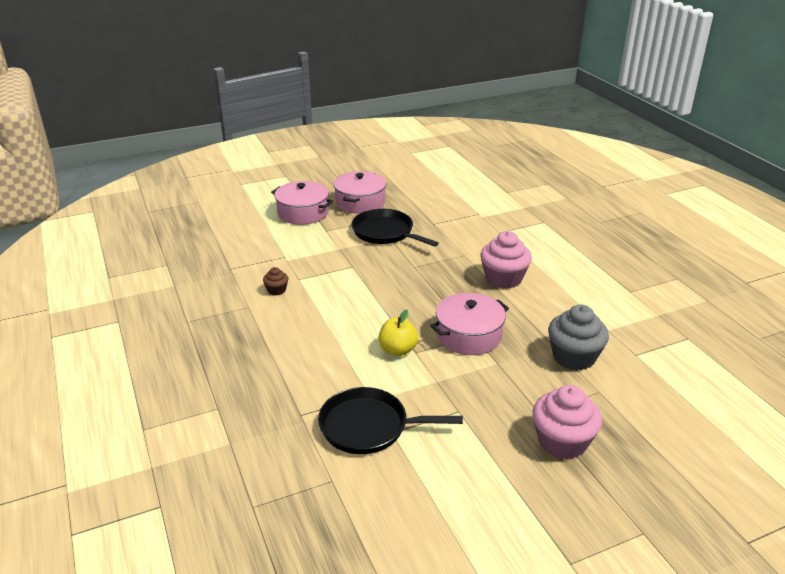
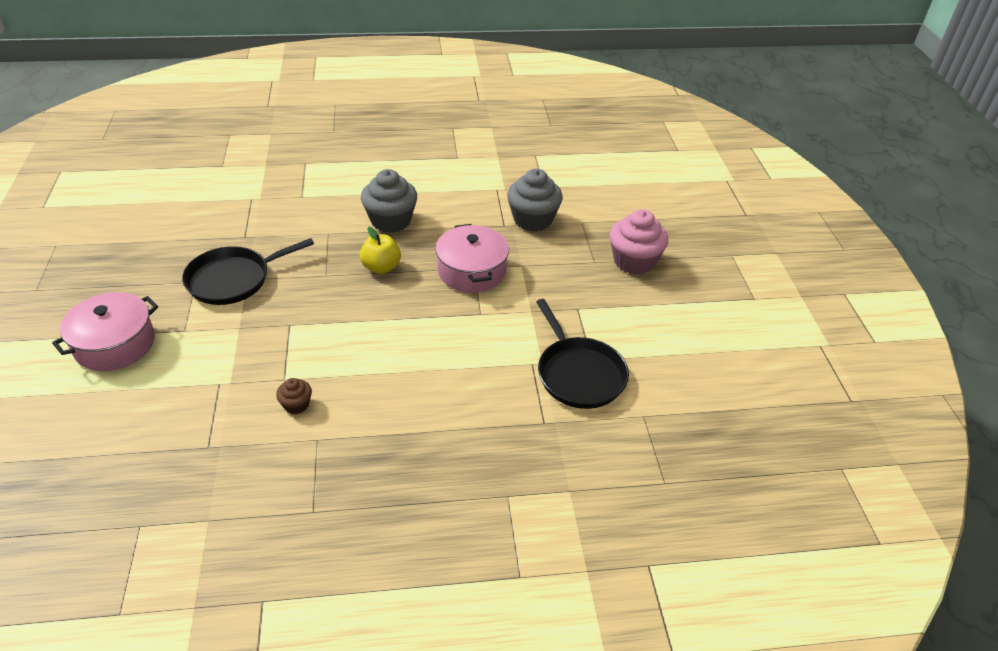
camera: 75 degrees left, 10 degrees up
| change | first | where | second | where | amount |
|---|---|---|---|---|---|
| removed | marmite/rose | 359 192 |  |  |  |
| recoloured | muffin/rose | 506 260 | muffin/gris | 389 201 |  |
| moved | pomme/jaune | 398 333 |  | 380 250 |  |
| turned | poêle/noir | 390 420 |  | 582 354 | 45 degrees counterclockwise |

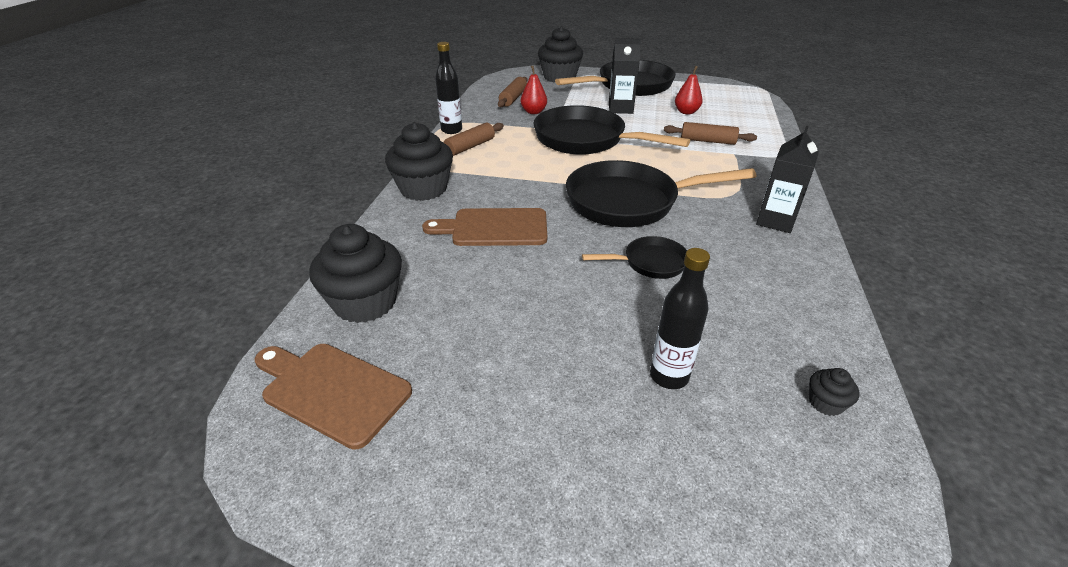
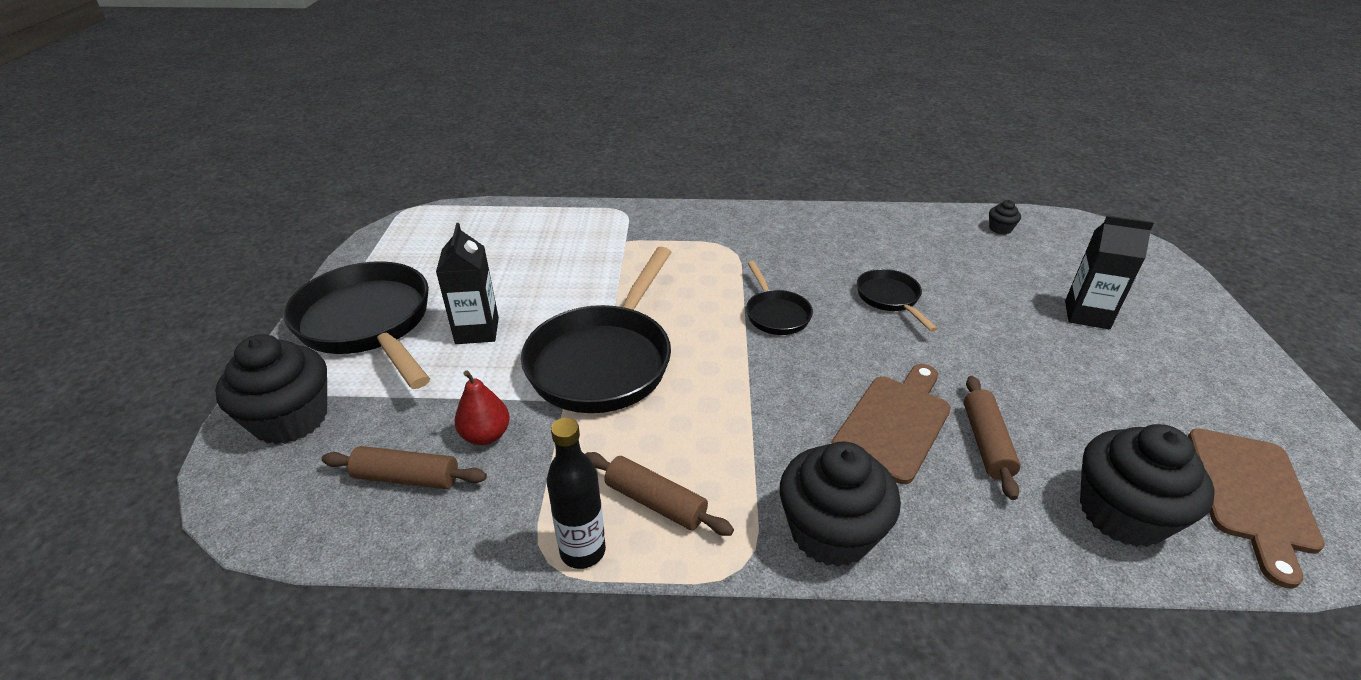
camera: 100 degrees left, 0 degrees up
| change | first | where | second | where | amount |
|---|---|---|---|---|---|
| removed | poire/rouge | 689 90 |  |  |  |
| moved | rouleau à pâtisserie/marron | 710 133 |  | 992 438 |  |
| moved | brique de lait/noir | 787 179 |  | 1109 272 |  |
| resized | poêle/noir | 661 193 |  | 779 298 | x0.49 |
| turned | planche à découper/marron | 484 227 |  | 891 424 | 135 degrees counterclockwise |
| removed | bouteille/noir | 680 318 |  |  |  |

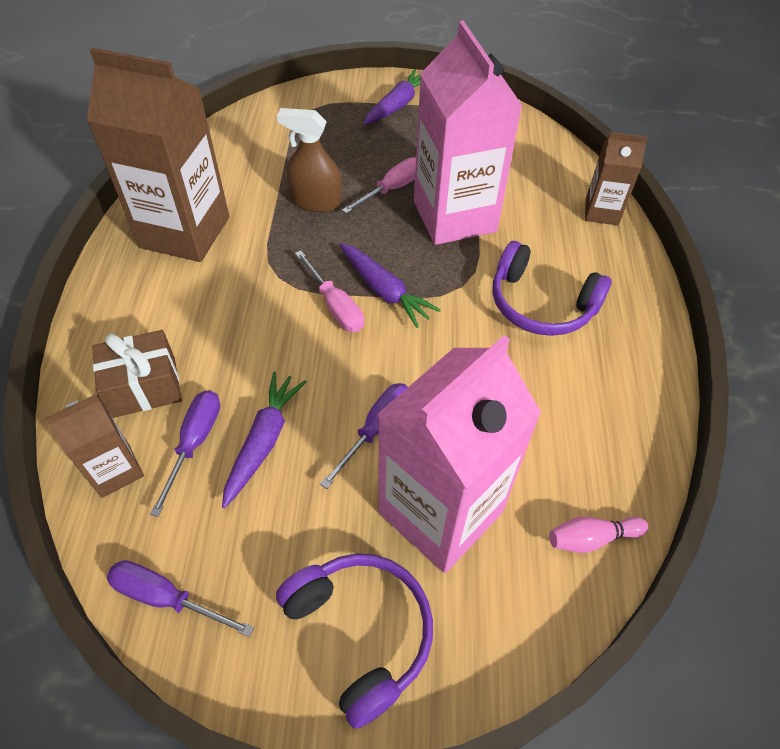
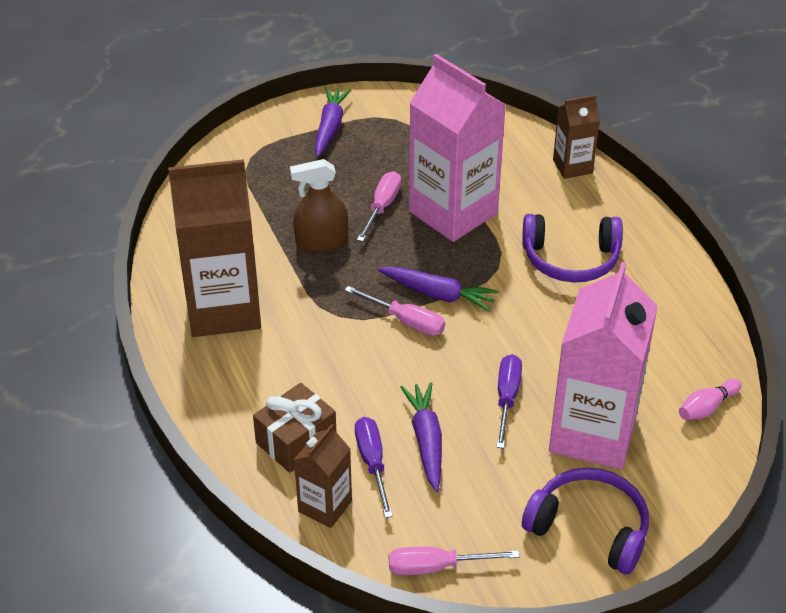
camera: 25 degrees left, 10 degrees down
| change | first | where | second | where | amount |
|---|---|---|---|---|---|
| recoloured | tournevis/violet | 180 598 | tournevis/rose | 454 561 |  |

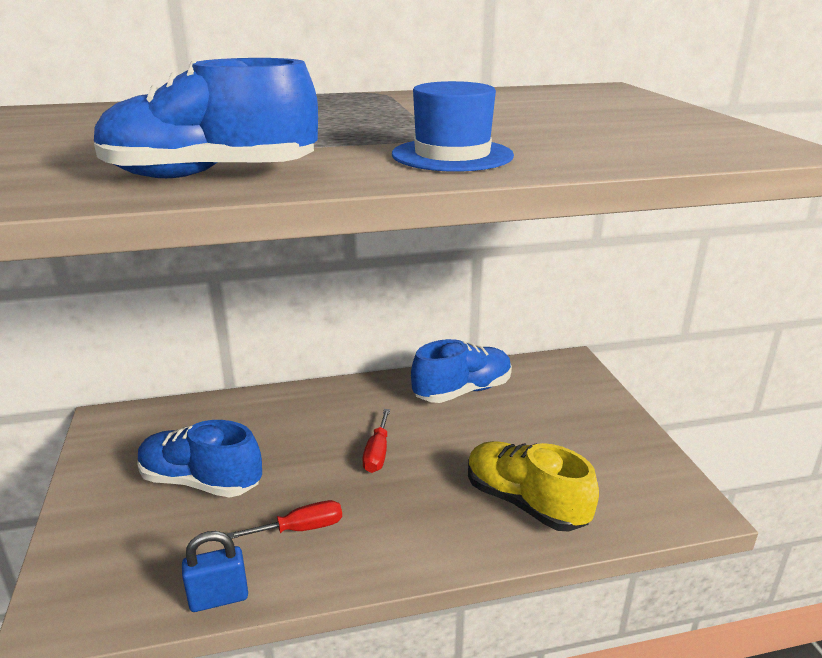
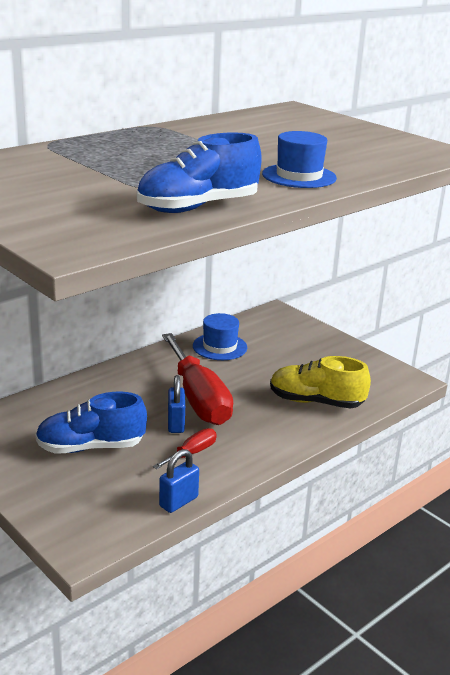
camera: 30 degrees left, 0 degrees up
| change | first | where | second | where | amount |
|---|---|---|---|---|---|
| replaced | chaussure/bleu | 461 371 | chapeau/bleu | 220 336 |  |
| resized | tournevis/rouge | 376 441 |  | 197 379 | x2.24 |
| added |  |  | cadenas/bleu | 176 404 |  |

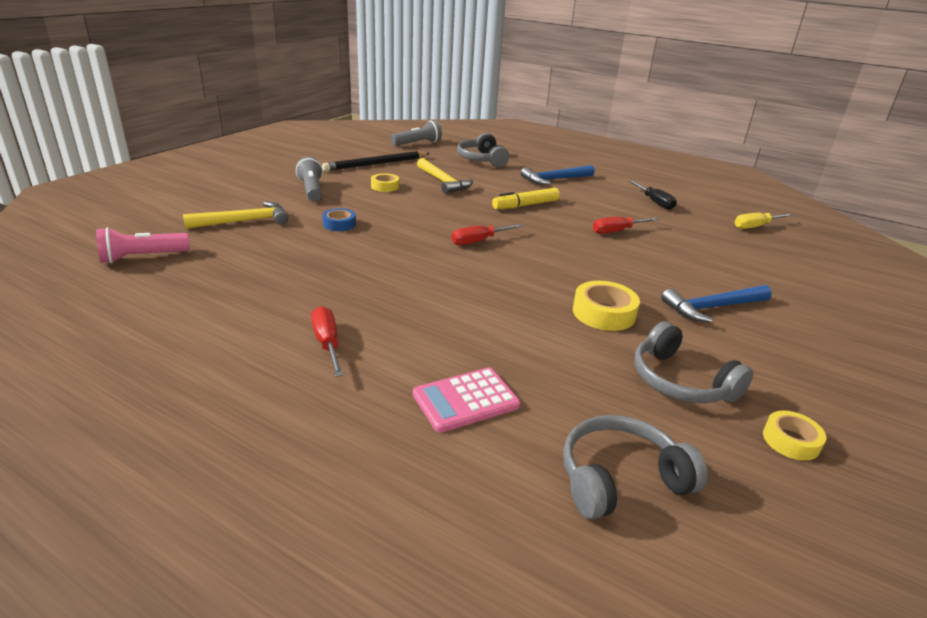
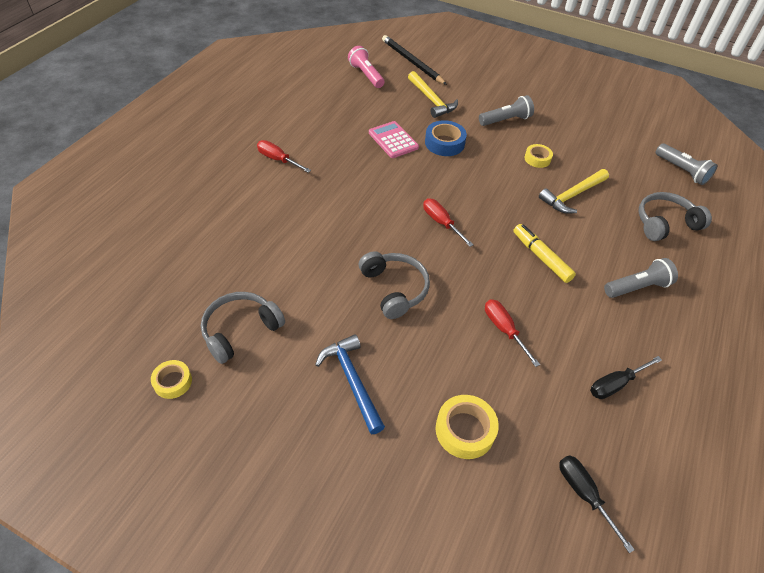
camera: 85 degrees right, 20 degrees up
| change | first | where | second | where | amount |
|---|---|---|---|---|---|
| moved | crayon/noir | 376 161 |  | 414 60 |  |
| replaced | marteau/bleu | 558 175 | lampe de poche/gris | 641 278 |  |
| resized | ruban adhésif/bleu | 339 219 |  | 446 138 | x1.55 |
| recoloured | tournevis/jaune | 764 221 | tournevis/noir | 597 504 |  |
| moved | ruban adhésif/jaune | 606 306 |  | 467 427 |  |
| turned | tournevis/rouge | 327 341 |  | 284 156 | 120 degrees counterclockwise |
| moved | calculatrice/rose | 466 400 |  | 394 139 |  |
| moved | casque audio/gris | 635 467 |  | 394 285 |  |

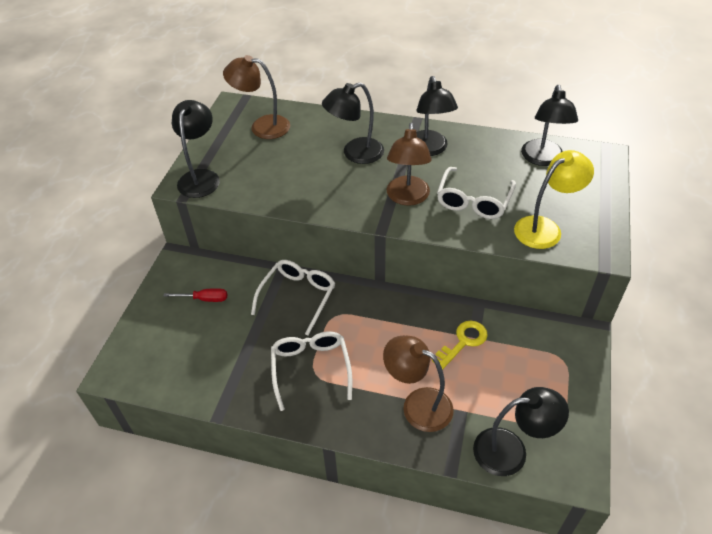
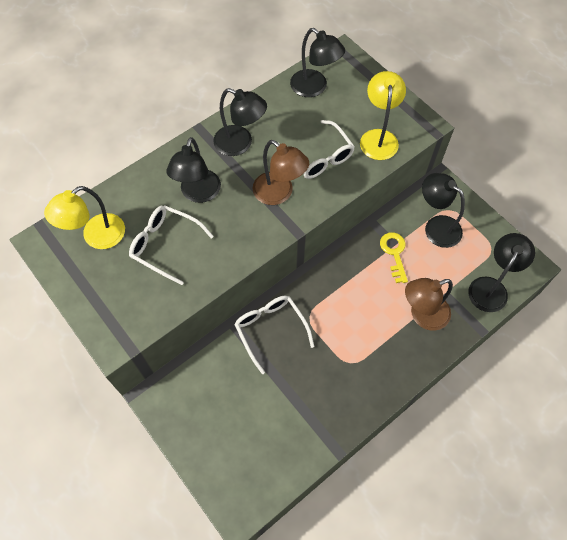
camera: 55 degrees left, 15 degrees up
| change | first | where | second | where | amount |
|---|---|---|---|---|---|
| recoloured | lampe/marron | 256 97 | lampe/jaune | 84 217 |  |
| moved | lampe/noir | 196 149 |  | 443 210 |  |
| removed | tournevis/rouge | 195 295 |  |  |  |
| moved | lunettes/blanc | 311 371 |  | 171 245 |  |

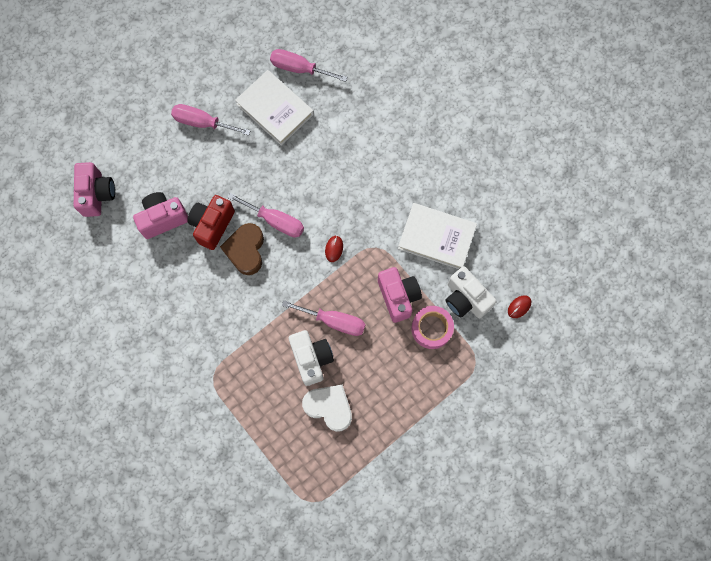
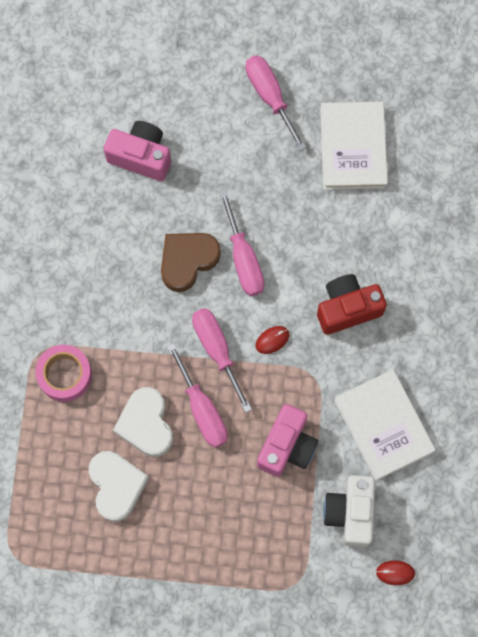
camera: 45 degrees right, 0 degrees up
| change | first | where | second | where | amount |
|---|---|---|---|---|---|
| moved | tournevis/rose | 308 65 |  | 222 360 |  |
| removed | appareil photo/rose | 94 189 |  |  |  |
| moved | appareil photo/rouge | 211 222 |  | 352 304 |  |
| moved | ruban adhésif/rose | 433 327 |  | 63 373 |  |
| replaced | appareil photo/blanc | 311 358 | cœur/blanc | 143 422 |  |

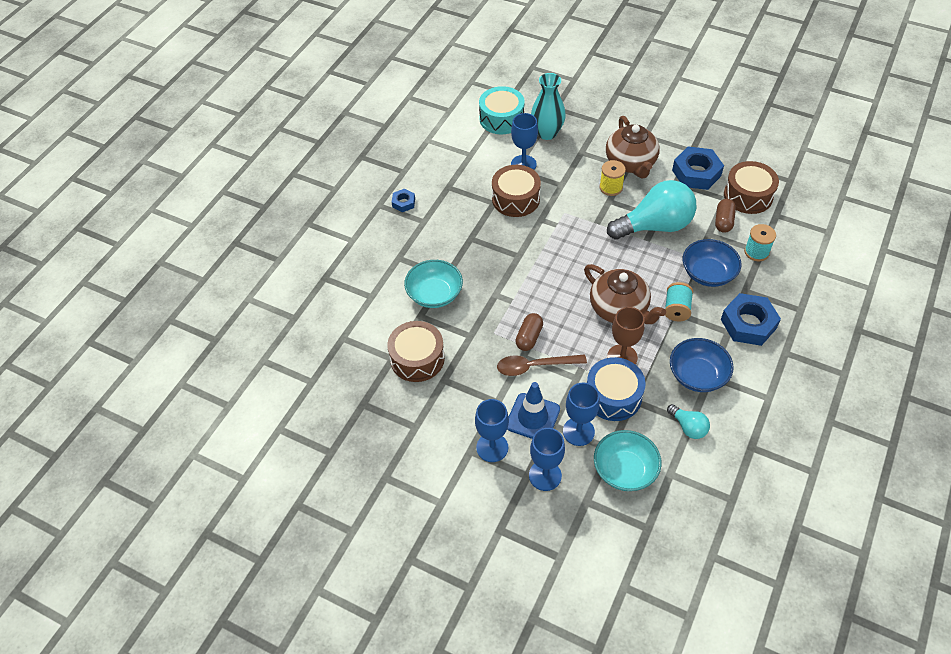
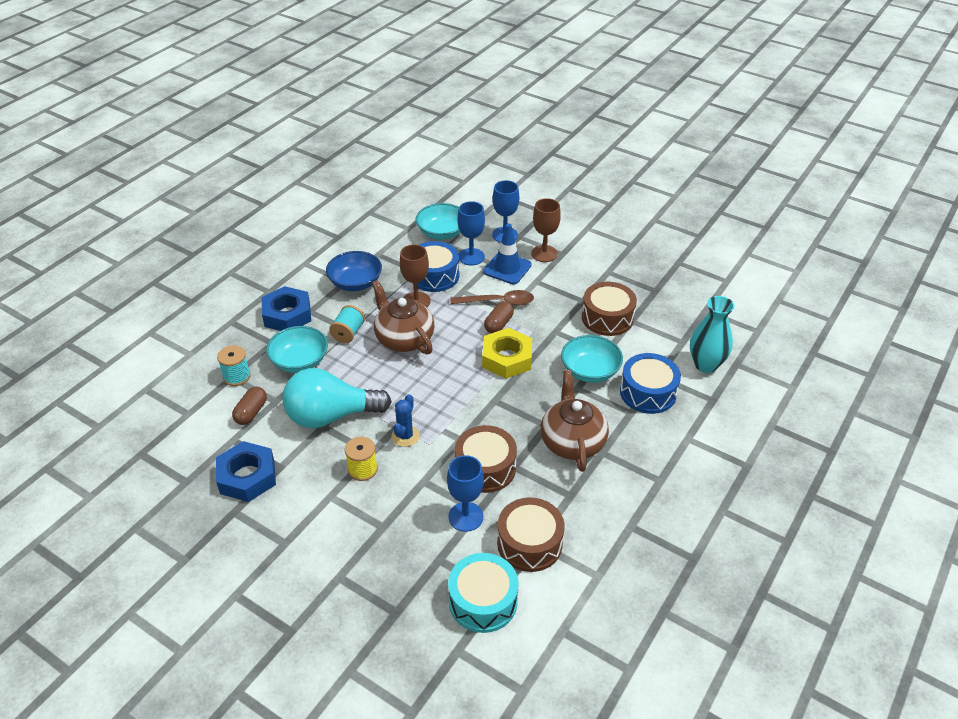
camera: 175 degrees left, 10 degrees down
| change | first | where | second | where | amount |
|---|---|---|---|---|---|
| moved | vase/turquoise | 548 106 |  | 712 334 |  |
| moved | théière/marron | 633 147 |  | 575 421 |  |
| moved | tambour/marron | 751 187 |  | 531 534 |  |
| removed | écrou/bleu | 403 200 |  |  |  |
| recoloured | bol/bleu | 712 263 | bol/turquoise | 297 349 |  |
| recoloured | verre à pied/bleu | 492 430 | verre à pied/marron | 546 230 |  |
| removed | ampoule/turquoise | 688 421 |  |  |  |
| added |  |  | écrou/jaune | 507 353 |  |
| added |  |  | tambour/bleu | 650 383 |  |
| added |  |  | cactus/bleu | 405 420 |  |

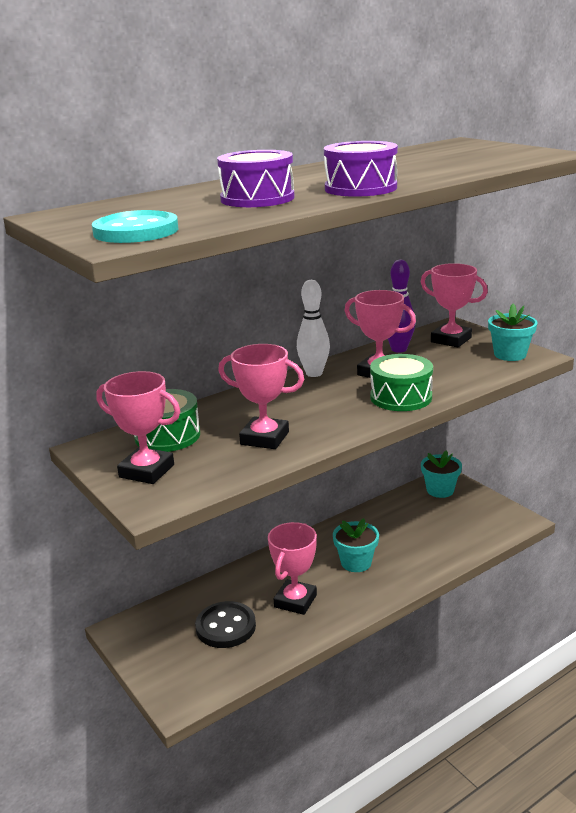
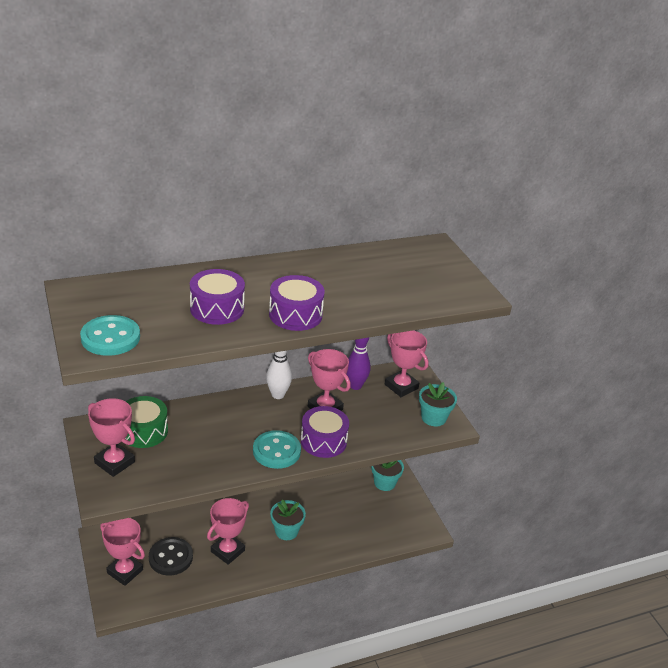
camera: 10 degrees right, 10 degrees up
| change | first | where | second | where | amount |
|---|---|---|---|---|---|
| moved | trophée/rose | 261 396 |  | 122 552 |  |
| recoloured | tambour/vert | 401 382 | tambour/violet | 325 432 |  |
| added |  |  | bouton/turquoise | 277 449 |  |

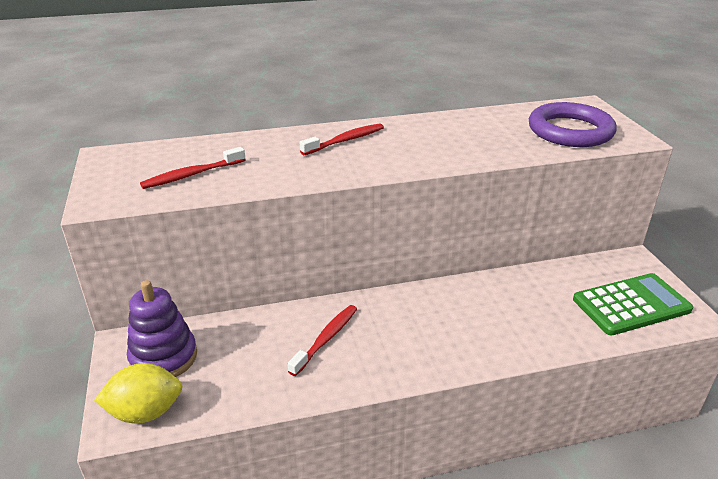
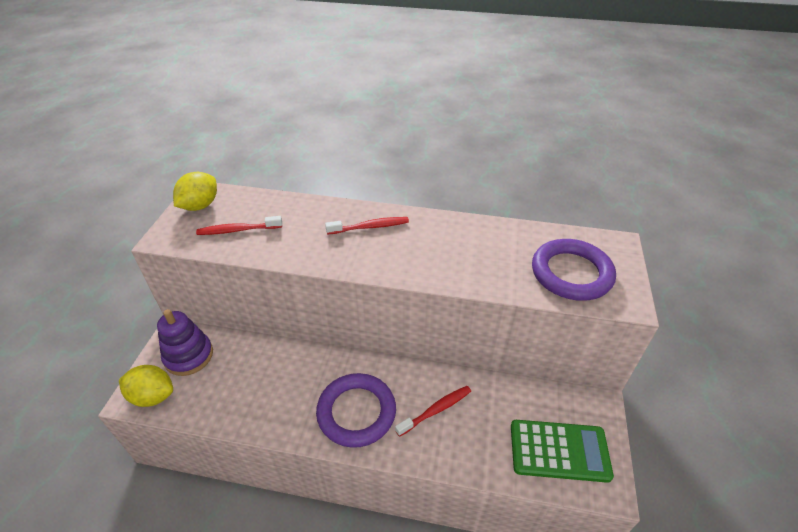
camera: 25 degrees right, 10 degrees up
| change | first | where | second | where | amount |
|---|---|---|---|---|---|
| moved | brosse à dents/rouge | 322 340 |  | 433 411 |  |
| added |  |  | citron/jaune | 195 191 |  |
| added |  |  | anneau/violet | 356 410 |  |

